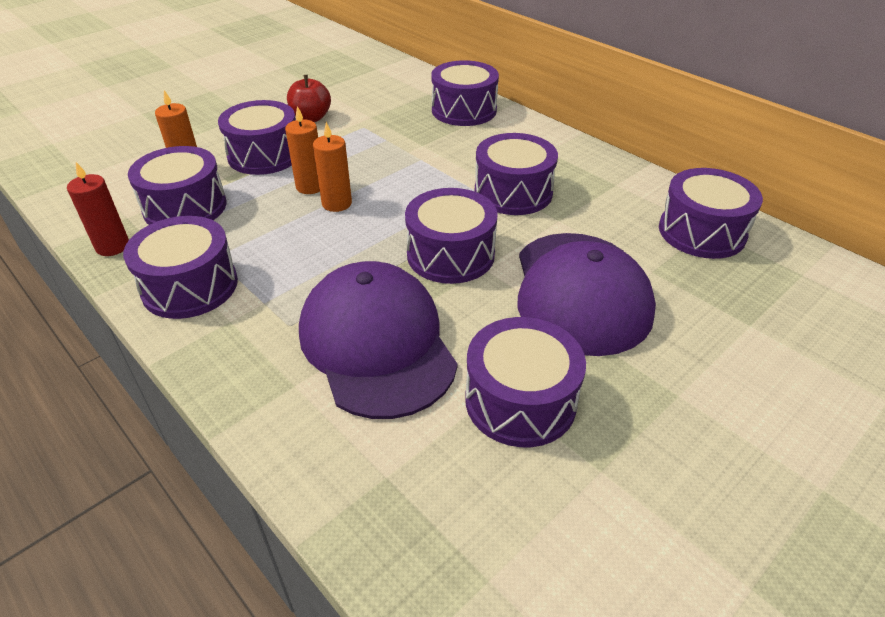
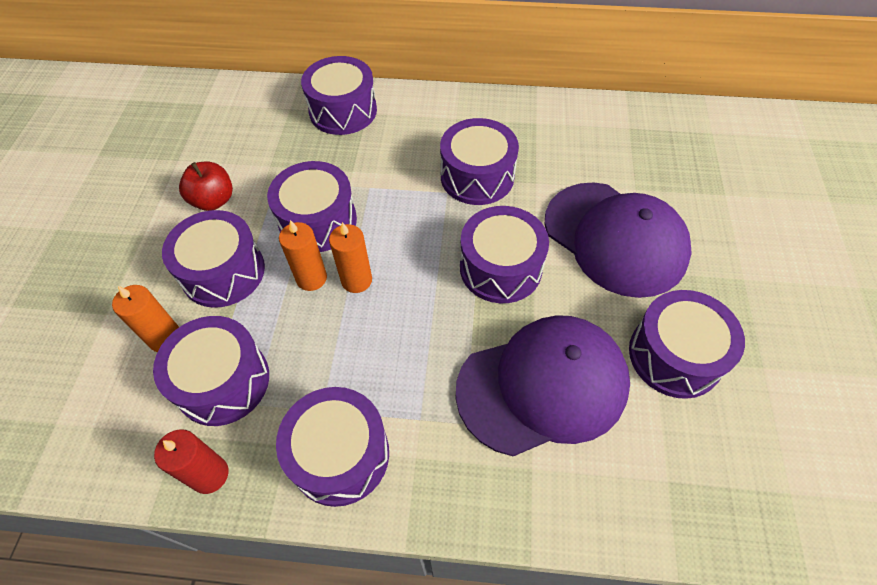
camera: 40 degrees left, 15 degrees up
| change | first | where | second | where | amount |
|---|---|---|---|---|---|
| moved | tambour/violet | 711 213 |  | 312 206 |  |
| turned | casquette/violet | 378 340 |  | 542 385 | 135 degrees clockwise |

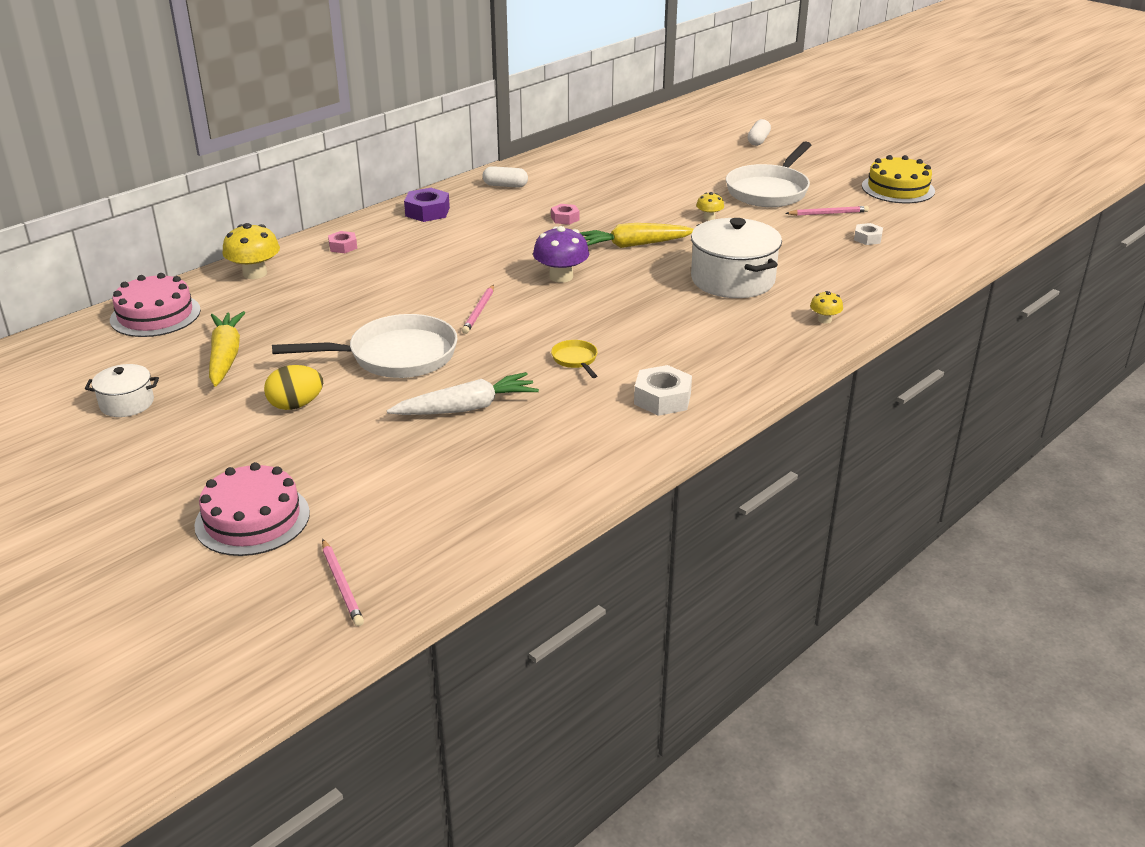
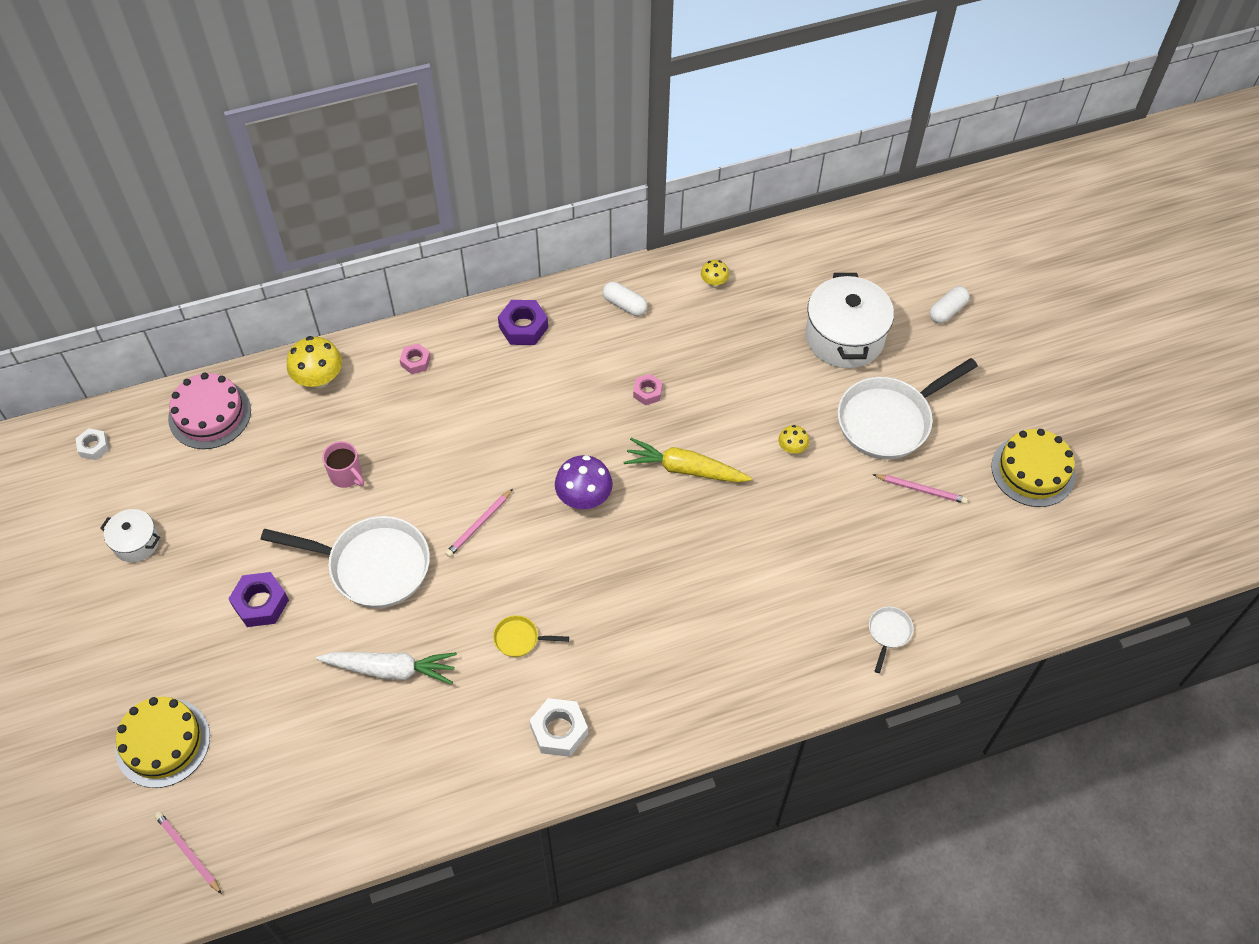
camera: 25 degrees right, 25 degrees up
| change | first | where | second | where | amount |
|---|---|---|---|---|---|
| moved | marmite/blanc | 736 258 |  | 849 320 |  |
| moved | écrou/blanc | 868 234 |  | 92 444 |  |
| moved | champignon/jaune | 826 307 |  | 715 273 |  |
| removed | carotte/jaune | 227 349 |  |  |  |
| turned | poêle/jaune | 574 359 |  | 531 636 | 90 degrees counterclockwise |
| replaced | œuf/jaune | 293 387 | écrou/violet | 258 599 |  |
| recoloured | gâteau/rose | 252 509 | gâteau/jaune | 162 742 |  |
| turned | crayon/rose | 343 582 |  | 188 853 | 135 degrees clockwise |
| added |  |  | tasse/rose | 343 464 |  |
| added |  |  | poêle/blanc | 891 639 |  |

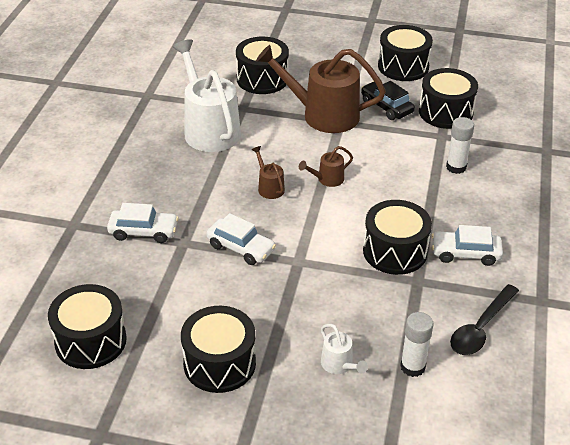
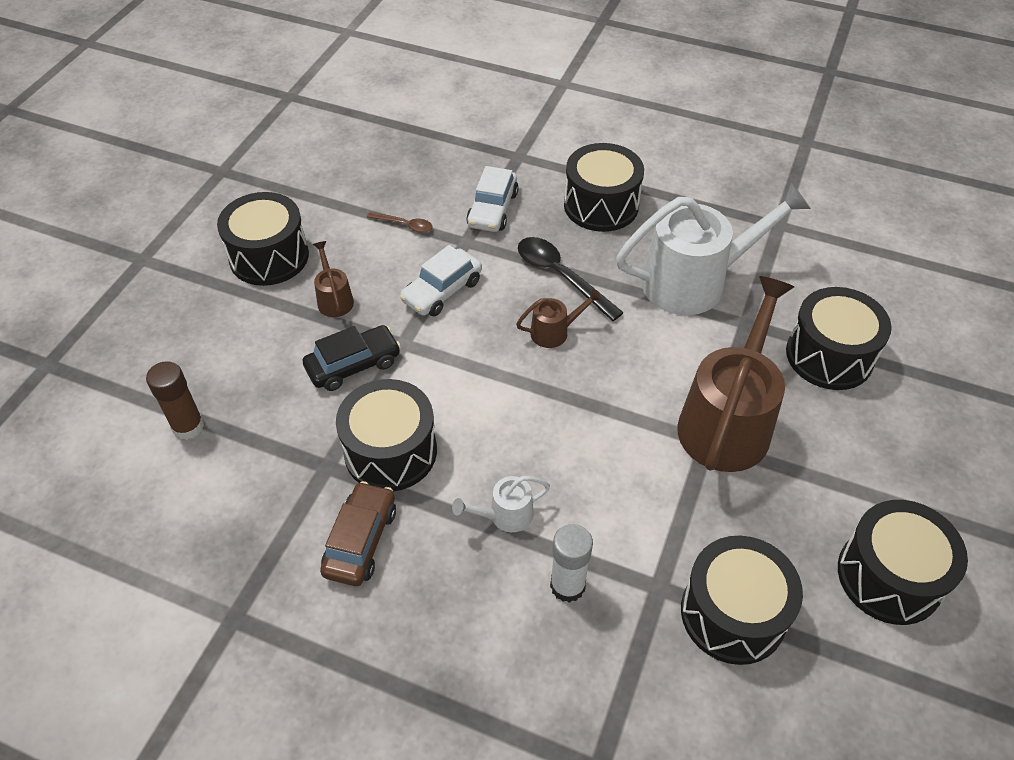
camera: 100 degrees right, 10 degrees up
| change | first | where | second | where | amount |
|---|---|---|---|---|---|
| moved | voiture/noir | 388 100 |  | 352 358 |  |
| moved | arrosoir/marron | 326 166 |  | 333 279 |  |
| recoloured | voiture/blanc | 467 245 | voiture/marron | 358 533 |  |
| moved | tambour/noir | 87 326 |  | 604 187 |  |
| moved | cuillère/noir | 484 319 |  | 571 279 |  |
| recoloured | bâton de colle/blanc | 417 344 | bâton de colle/marron | 175 400 |  |
| moved | arrosoir/blanc | 344 349 |  | 501 504 |  |
| added |  |  | cuillère/marron | 400 222 |  |

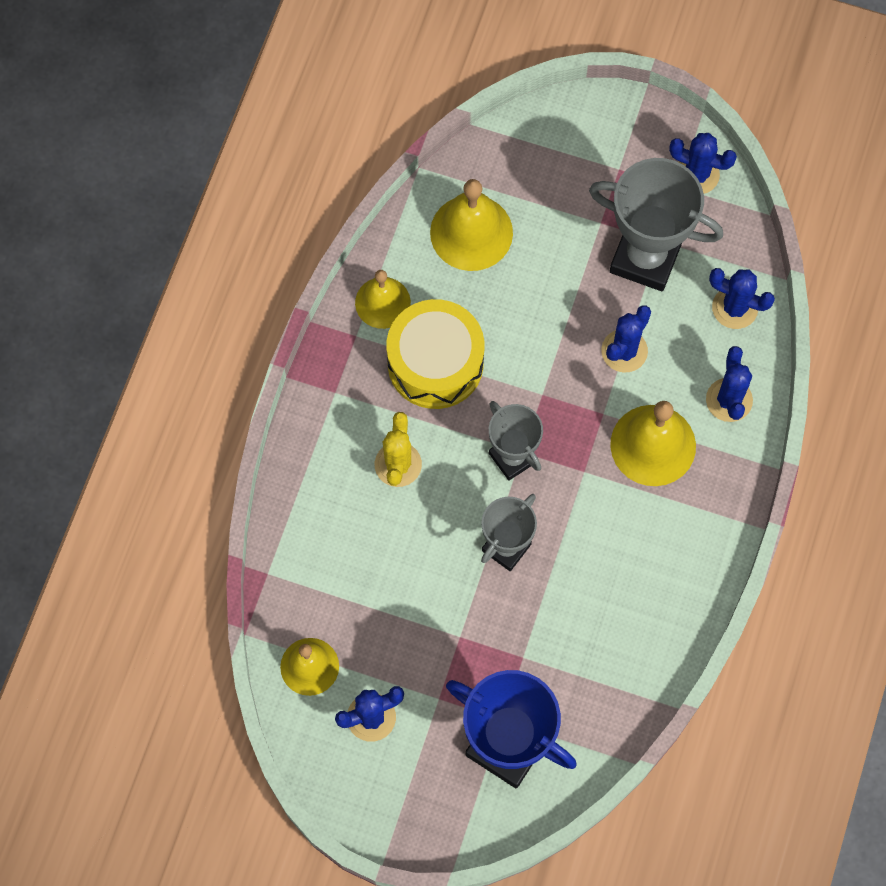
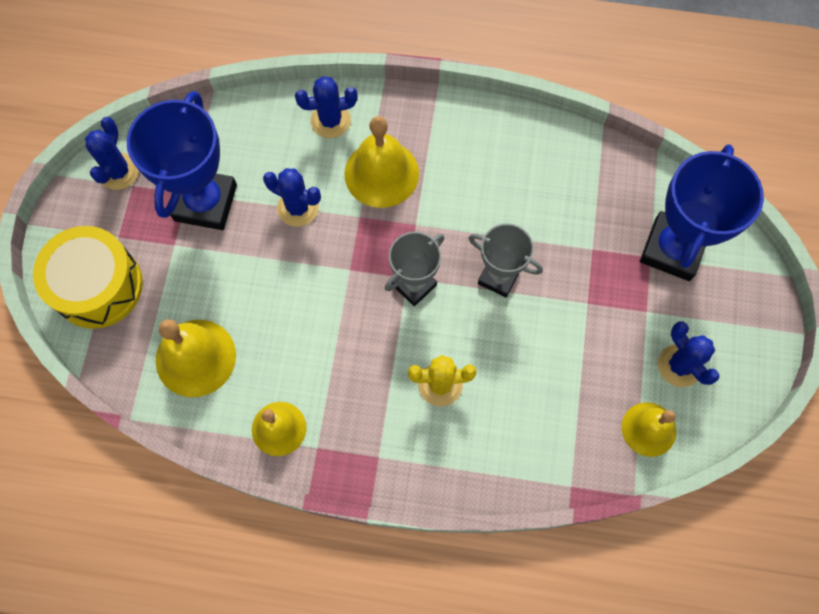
camera: 100 degrees left, 0 degrees up
| change | first | where | second | where | amount |
|---|---|---|---|---|---|
| recoloured | trophée/gris | 656 224 | trophée/bleu | 182 160 |  |
| removed | cactus/bleu | 742 298 |  |  |  |
| moved | tambour/jaune | 435 354 |  | 88 277 |  |

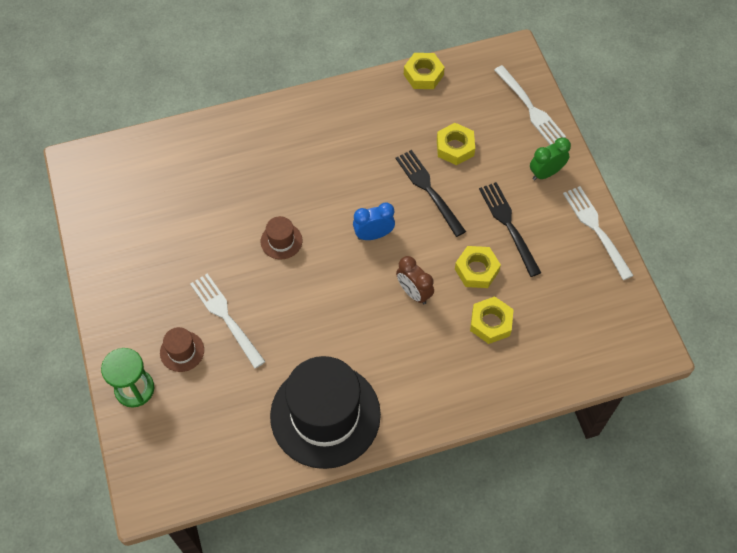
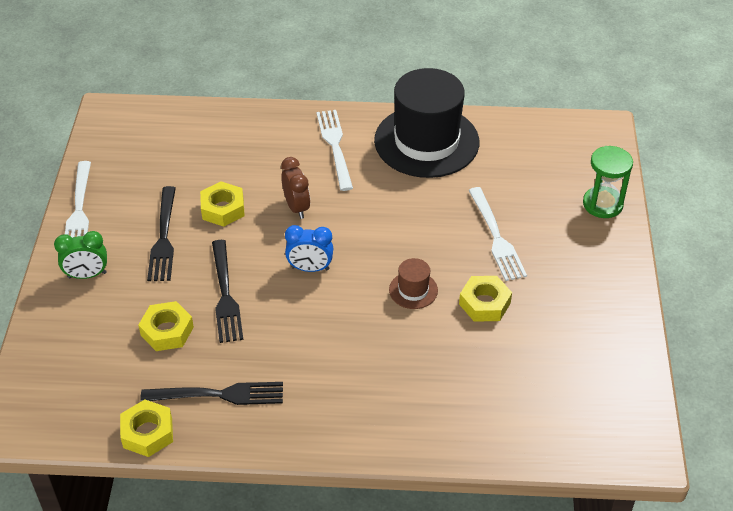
camera: 160 degrees left, 15 degrees down
| change | first | where | second | where | amount |
|---|---|---|---|---|---|
| moved | fourchette/blanc | 530 105 |  | 334 150 |  |
| moved | écrou/jaune | 492 320 |  | 485 299 |  |
| removed | chapeau/marron | 182 349 |  |  |  |
| added |  |  | fourchette/noir | 211 393 |  |

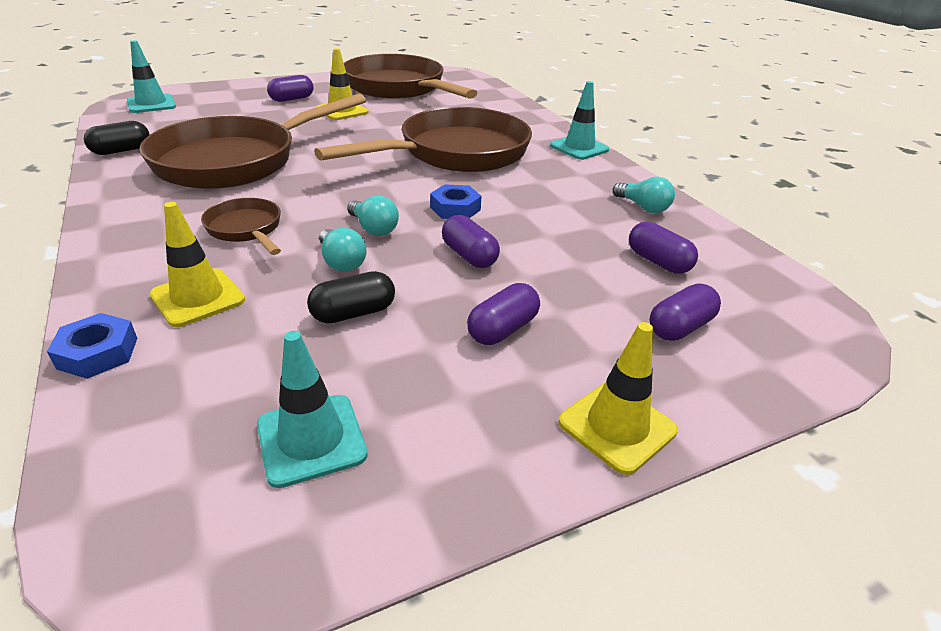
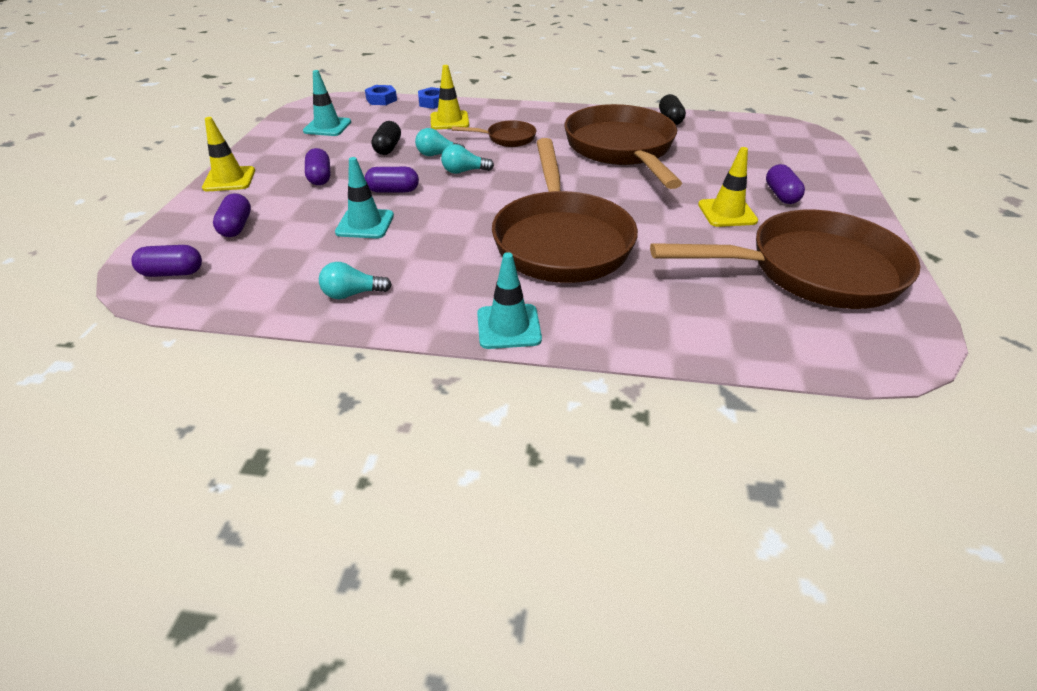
camera: 125 degrees right, 5 degrees up
| change | first | where | second | where | amount |
|---|---|---|---|---|---|
| moved | cône de chantier/turquoise | 151 76 |  | 364 197 |  |
| moved | écrou/bleu | 456 201 |  | 381 95 |  |
| moved | gélule/violet | 663 248 |  | 166 261 |  |

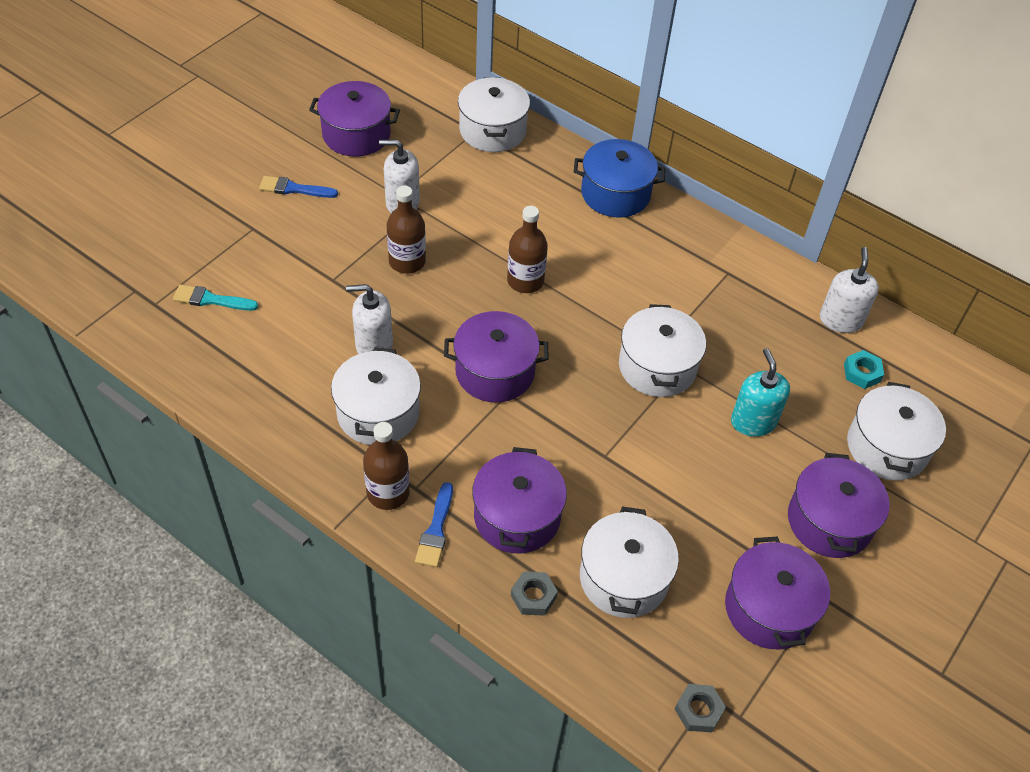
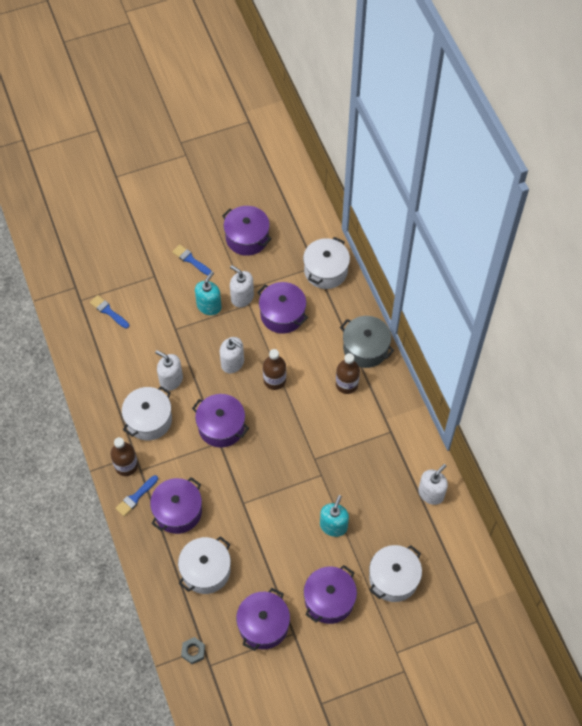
camera: 35 degrees right, 10 degrees up
| change | first | where | second | where | amount |
|---|---|---|---|---|---|
| recoloured | marmite/bleu | 619 178 | marmite/gris | 367 342 |  |
| moved | bouteille/marron | 406 229 |  | 348 373 |  |
| recoloured | pinceau/turquoise | 215 298 | pinceau/bleu | 109 312 |  |
| removed | marmite/blanc | 662 350 |  |  |  |
| removed | écrou/turquoise | 864 369 |  |  |  |
| removed | écrou/gris | 534 593 |  |  |  |
| added |  |  | distributeur de savon/turquoise | 208 293 |  |
| added |  |  | marmite/violet | 283 308 |  |
| added |  |  | distributeur de savon/blanc | 232 355 |  |

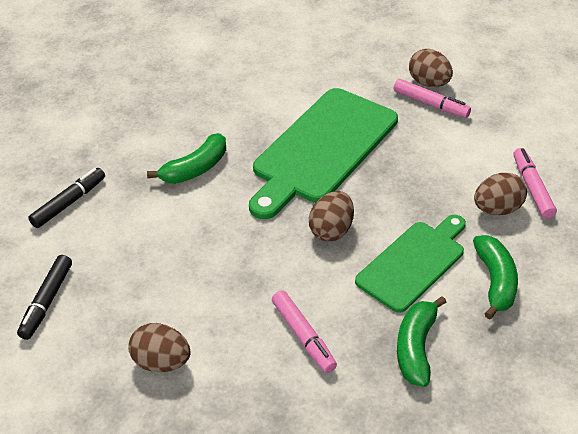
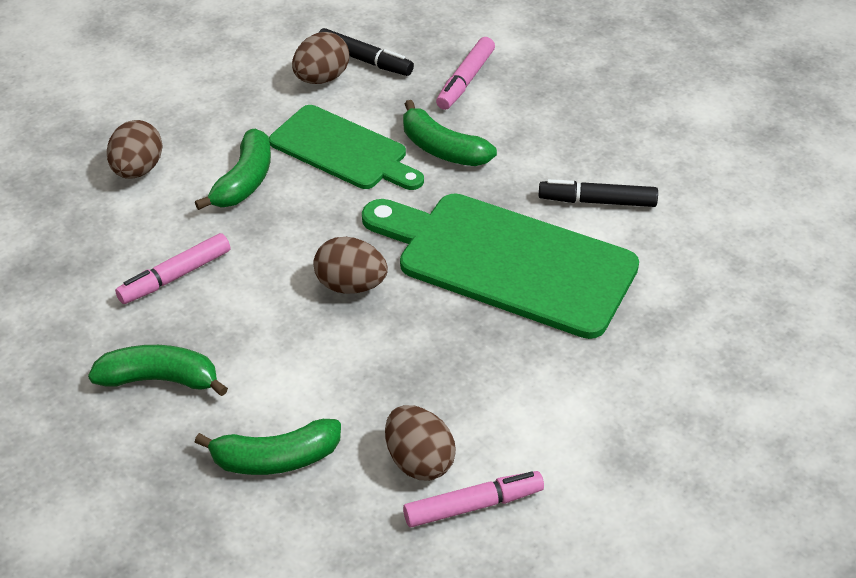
camera: 80 degrees right, 0 degrees up
| change | first | where | second | where | amount |
|---|---|---|---|---|---|
| moved | œuf/marron | 431 68 |  | 320 58 |  |
| moved | feutre/rose | 432 98 |  | 465 73 |  |
| moved | planche à découper/vert | 410 264 |  | 346 147 |  |
| moved | feutre/noir | 44 297 |  | 598 193 |  |
| added |  |  | banane/vert | 233 169 |  |

